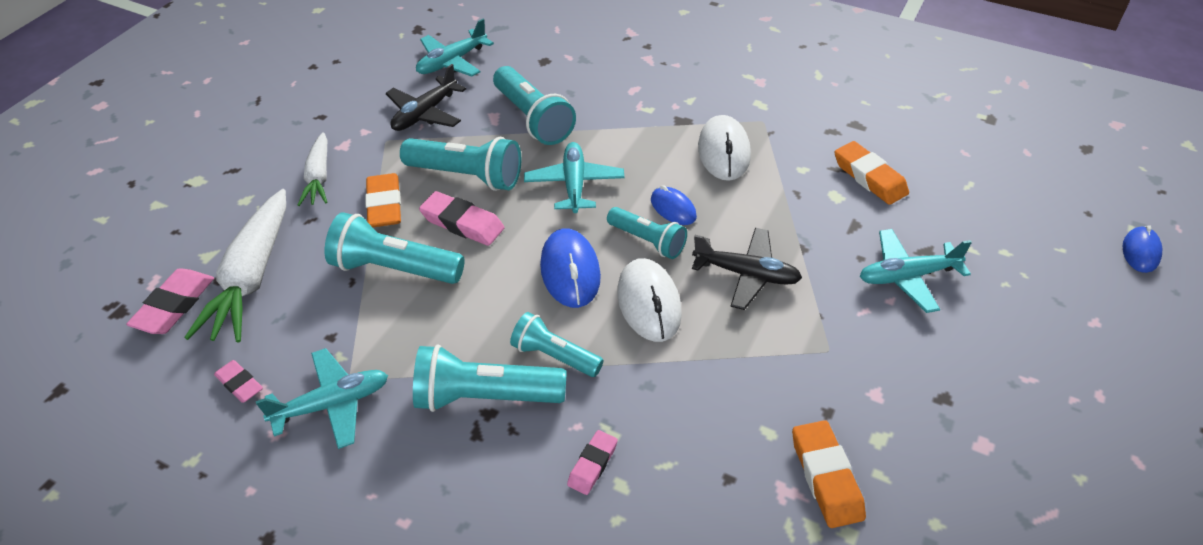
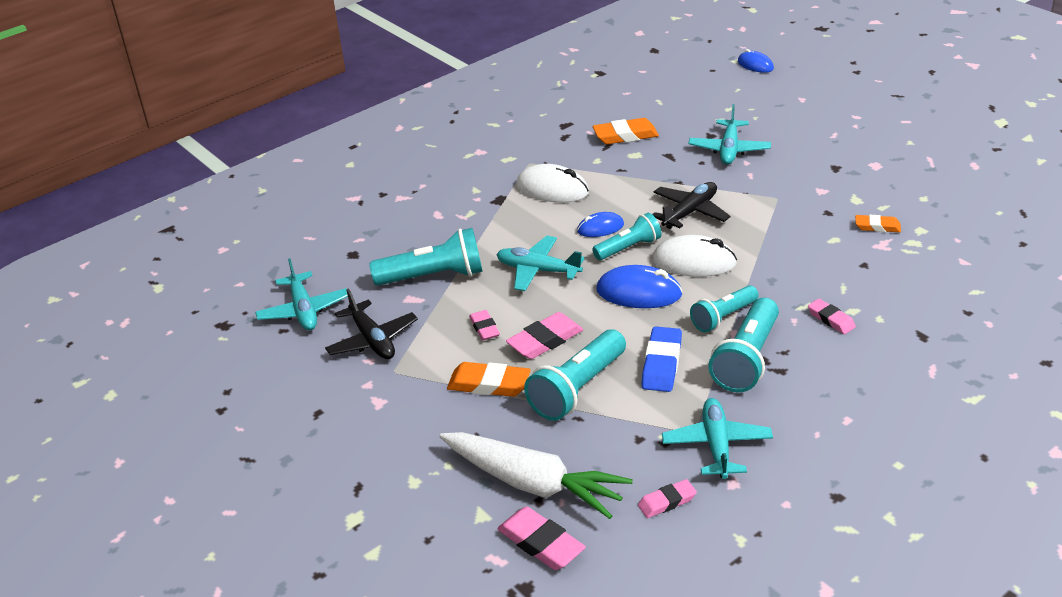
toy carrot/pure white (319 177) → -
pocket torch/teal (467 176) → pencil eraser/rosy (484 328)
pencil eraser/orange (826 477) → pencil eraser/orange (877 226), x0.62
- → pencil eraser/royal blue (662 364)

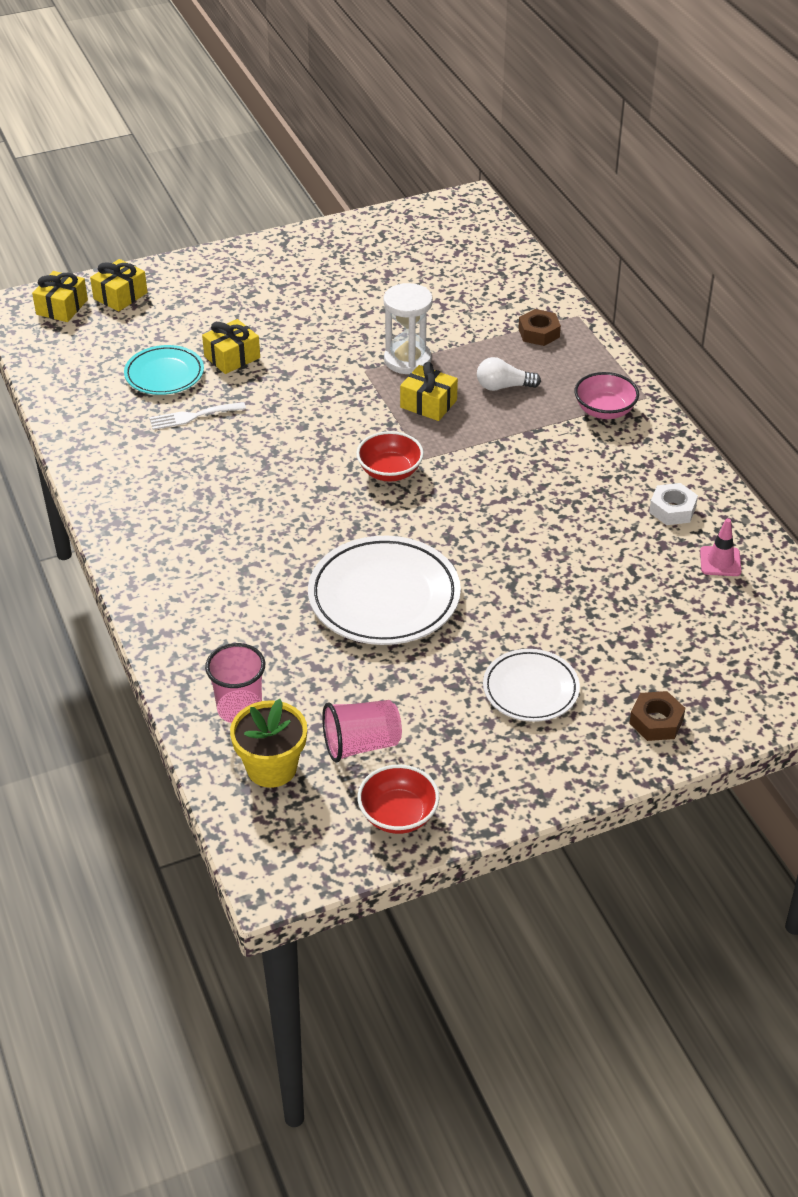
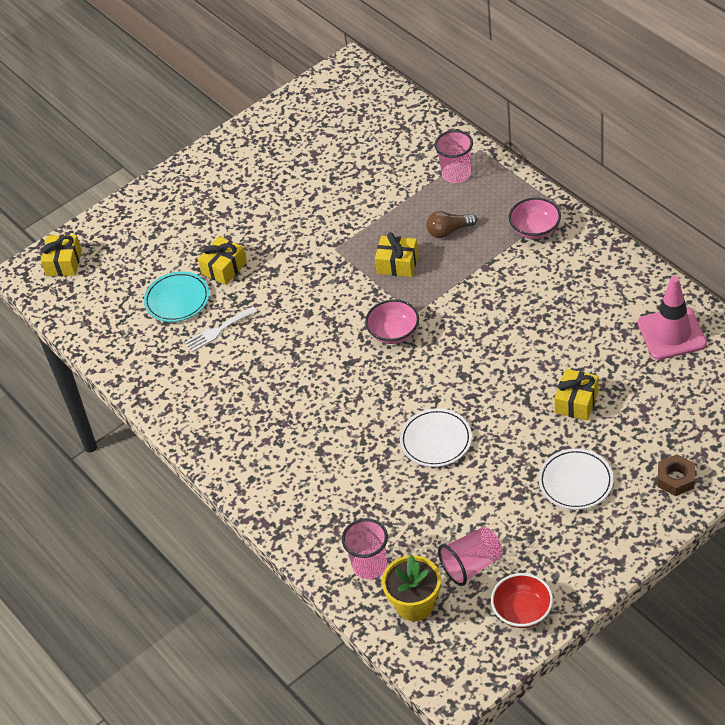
gift/golden (120 296) → gift/golden (576 402), relocated
plate/pure white (384 597) → plate/pure white (436 440), x0.60
deep dish/crimson (390 471) → deep dish/rosy (393 332)
hourglass/pure white (407 360) → -
lightbulb/pure white (503 386) → lightbulb/dark brown (449 231)
hex nut/dark brown (539 333) → cup/rosy (456 174)
hex nut/pure white (672 510) → -
safety cone/rosy (720 561) → safety cone/rosy (671 333), x1.86

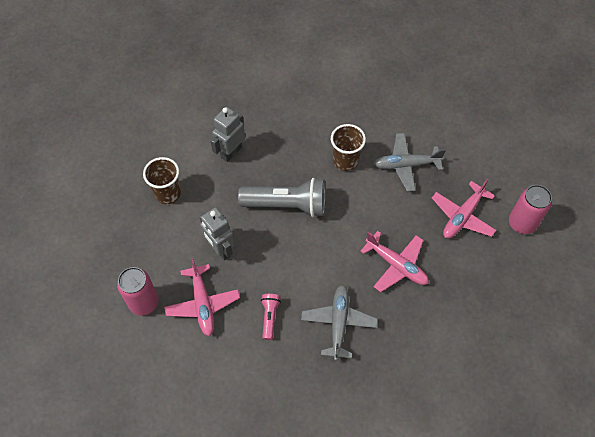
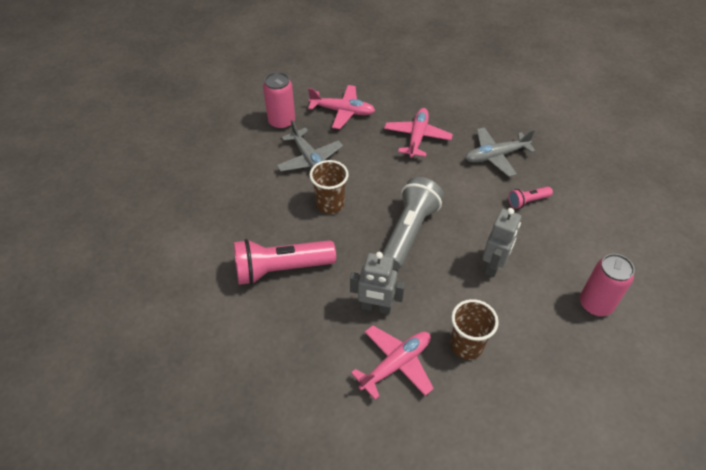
aeroplane/rosy (202 304) → aeroplane/rosy (396 364), relocated
pocket torch/grey (287 205) → pocket torch/grey (409 232), 45 degrees clockwise
soda can/rosy (522 223) → soda can/rosy (282 122), relocated
- → pocket torch/rosy (281 269)

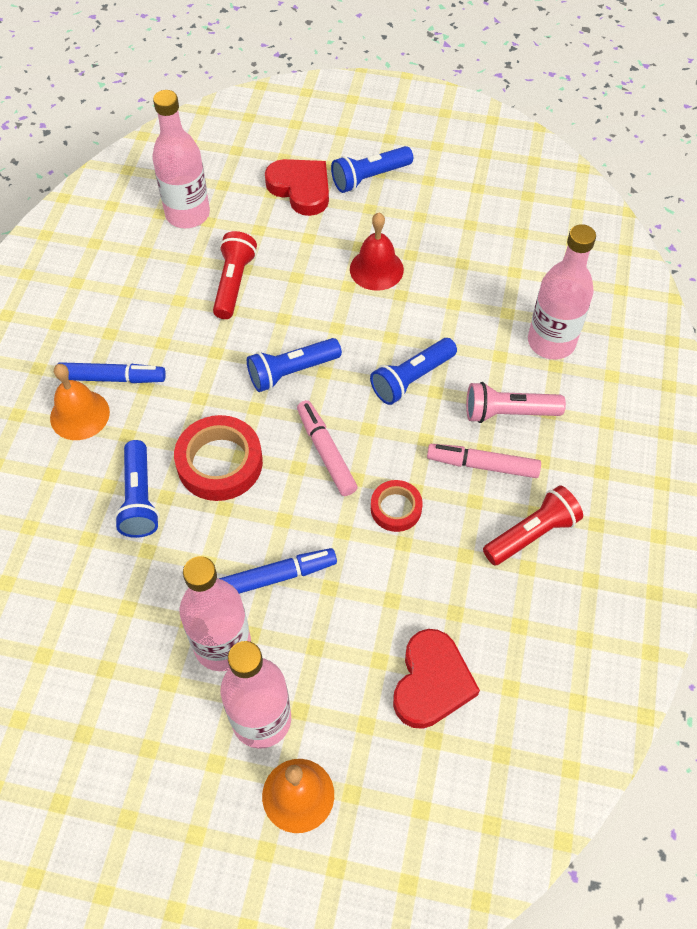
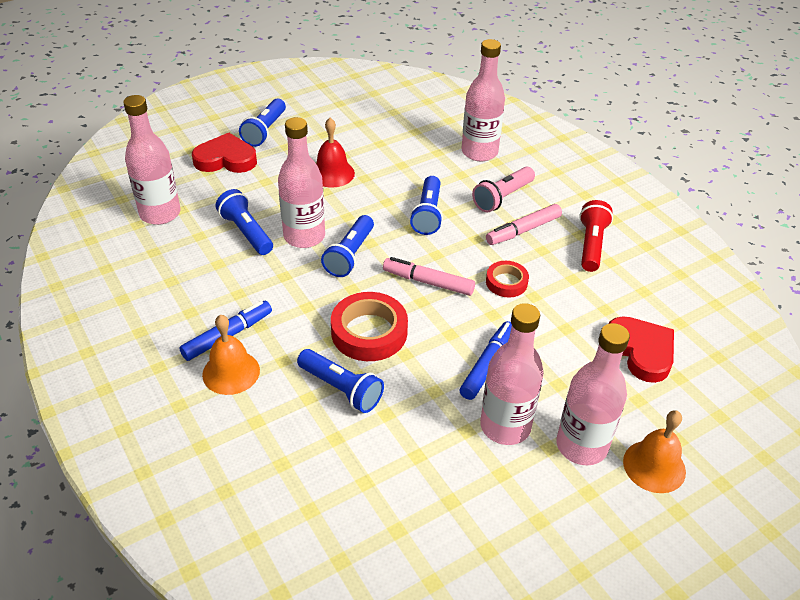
pocket torch/crimson (233 283) → pocket torch/royal blue (246 232)
- → drink bottle/rosy (304 236)

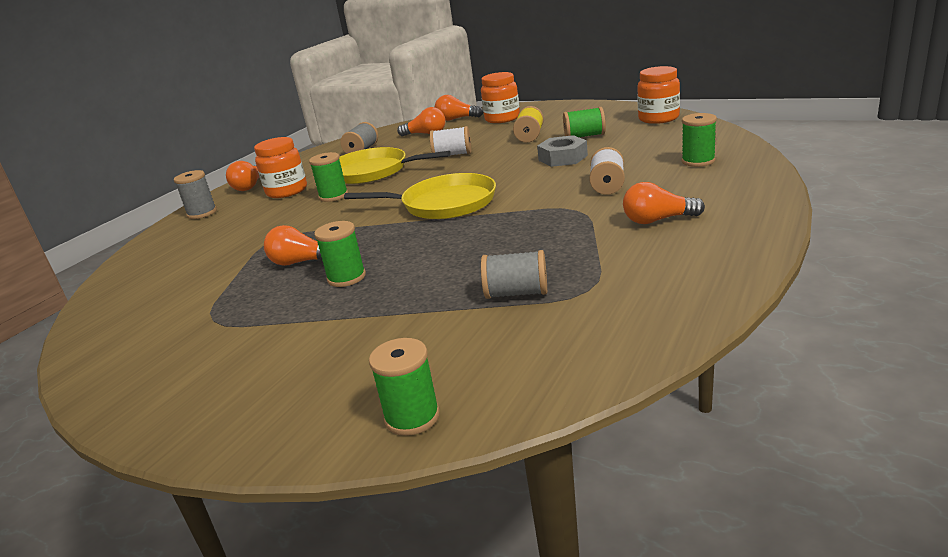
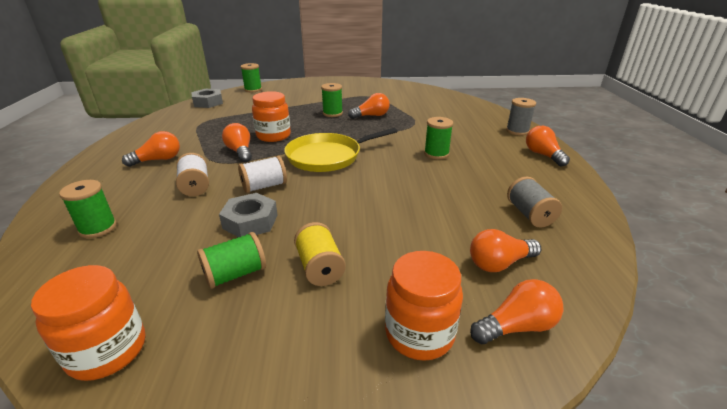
jar/orange (287 191) → jar/orange (273 136), relocated
pan/golden (373 172) → -
bobbin/pure white (452 155) → bobbin/pure white (264 186), relocated
bobbin/grey (516 293) → -
- → hex nut/grey (208 102)
- → lightbulb/orange (240 152)

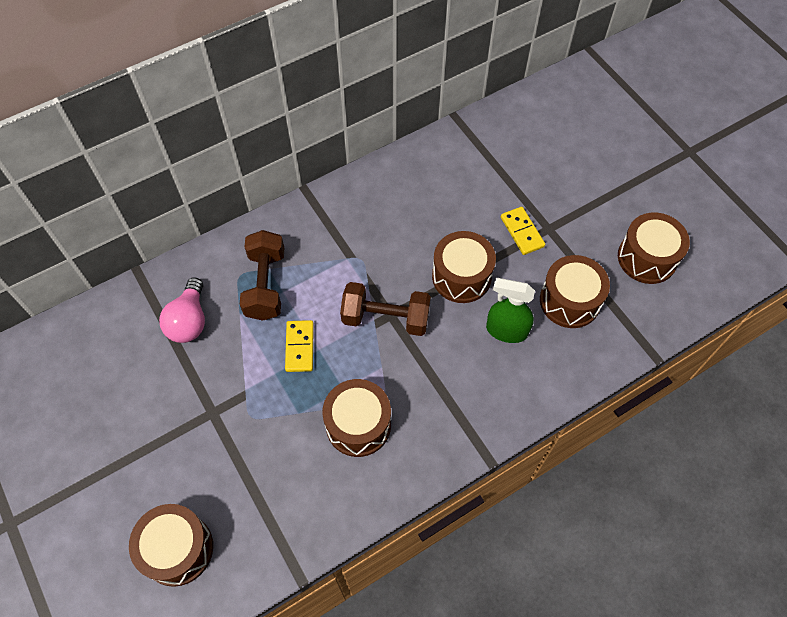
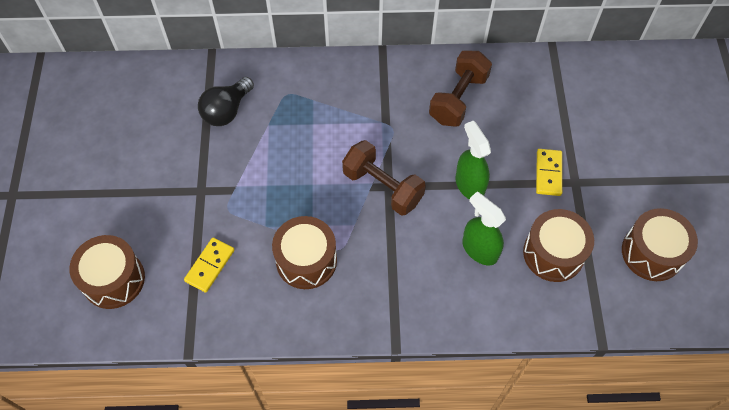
lightbulb/rosy (189 321) → lightbulb/ebony (226 111)
hand weight/dark brown (265 285) → hand weight/dark brown (458 99), relocated
domino piece/golden (300 347) → domino piece/golden (210 266), relocated
toy drum/dark brown (461 276) → spray cleaner/green (469 185)

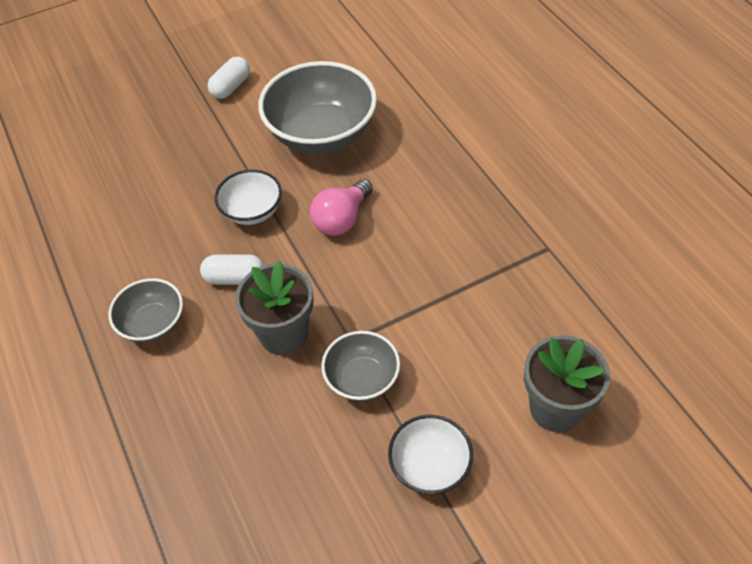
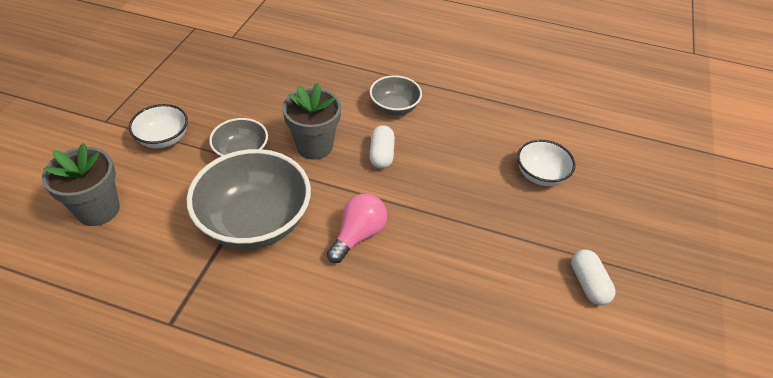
capsule/pure white (235 278) → capsule/pure white (381 155), 45 degrees counterclockwise
deep dish/pure white (252 211) → deep dish/pure white (540 175), relocated
deep dish/grey (321 134) → deep dish/grey (255 222), relocated
lightbulb/rosy (342 219) → lightbulb/rosy (358 235), 45 degrees clockwise

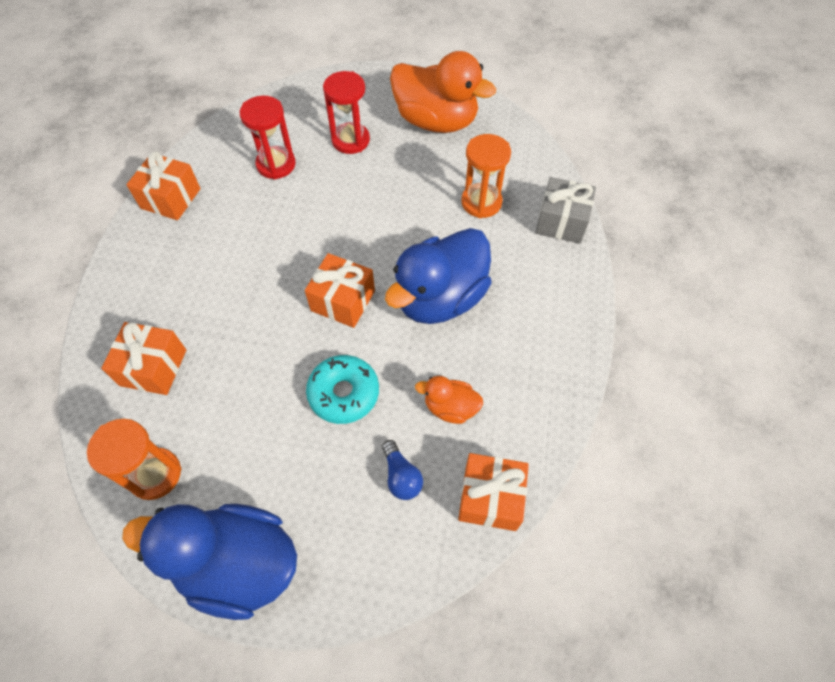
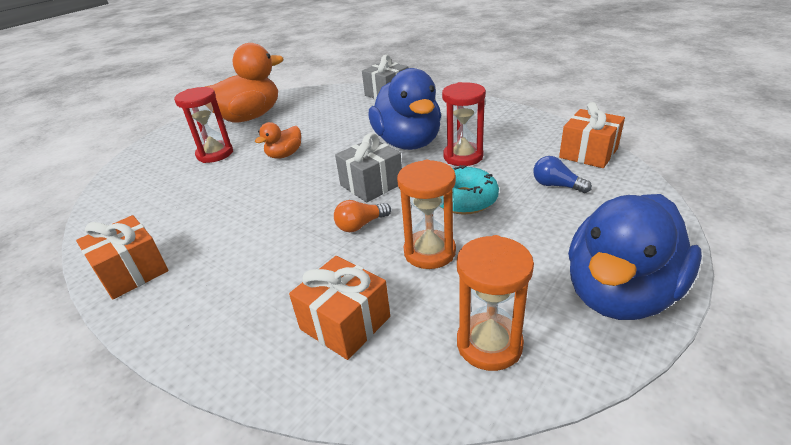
hourglass/crimson (276 164) → hourglass/crimson (463 156), relocated
gift/orange (343 301) → gift/grey (371 184)
lightbulb/royal blue (401 476) → lightbulb/royal blue (556 185), 150 degrees counterclockwise
duck/orange (450 407) → duck/orange (284 155), relocated
hourglass/orange (481 202) → hourglass/orange (429 252), relocated
- → lightbulb/orange (361 225)

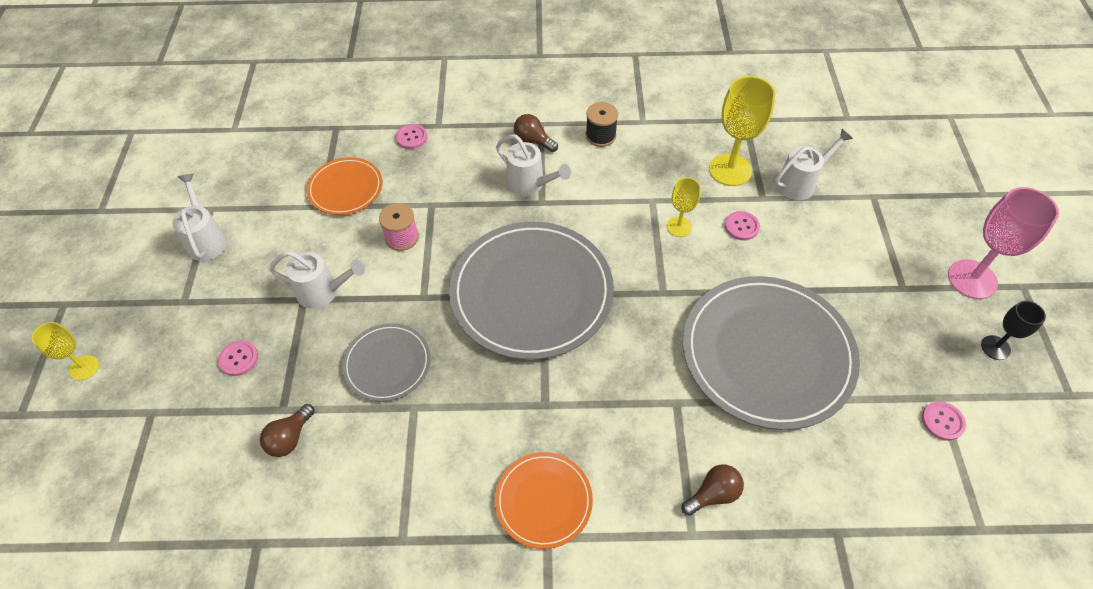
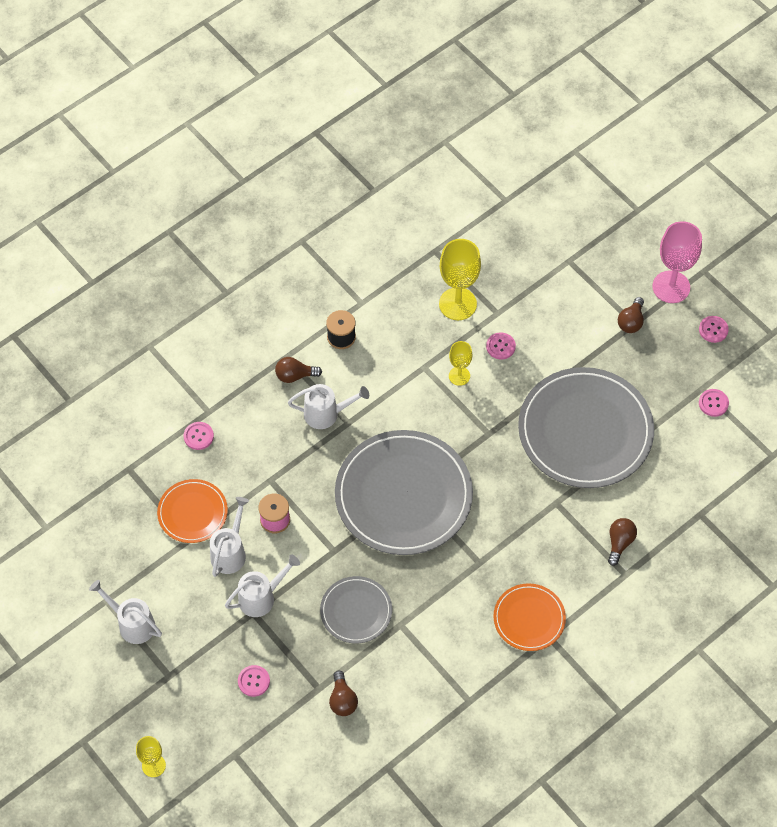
watering can/pure white (801 183) → watering can/pure white (230 552), relocated
wine glass/ebony (995 347) → shirt button/rosy (713 330)
- → lightbulb/dark brown (631 322)

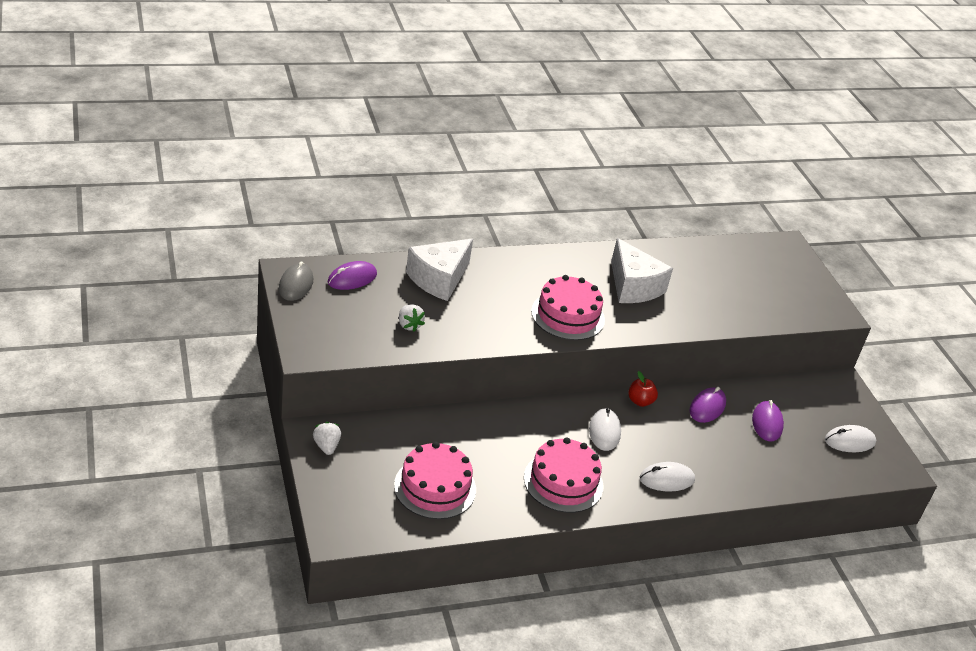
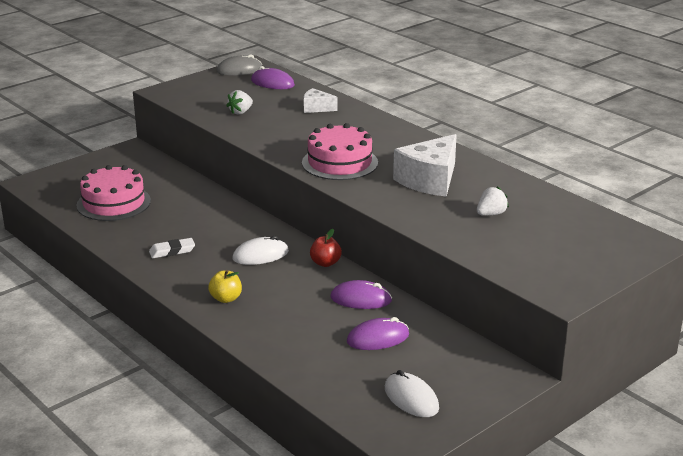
toy strawberry/pure white (326 446) → toy strawberry/pure white (491 214), relocated
cheese wedge/pure white (439 279) → cheese wedge/pure white (316 108), x0.52
layer cake/rosy (563 482) → pencil eraser/pure white (172 251)
computer mouse/pure white (666 479) → apple/golden (226 298)

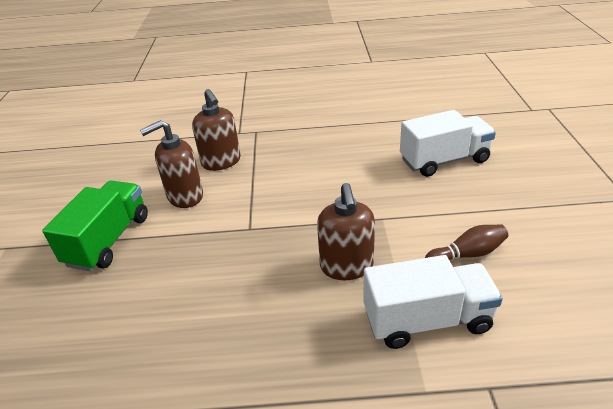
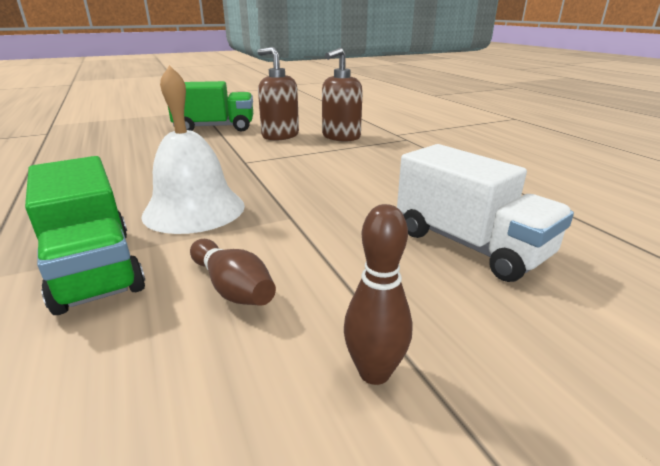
pump bottle/dark brown (346 266) → hand bell/pure white (194 210)
truck/pure white (427 320) → truck/green (94 268)
- → tenpin/dark brown (374 372)

